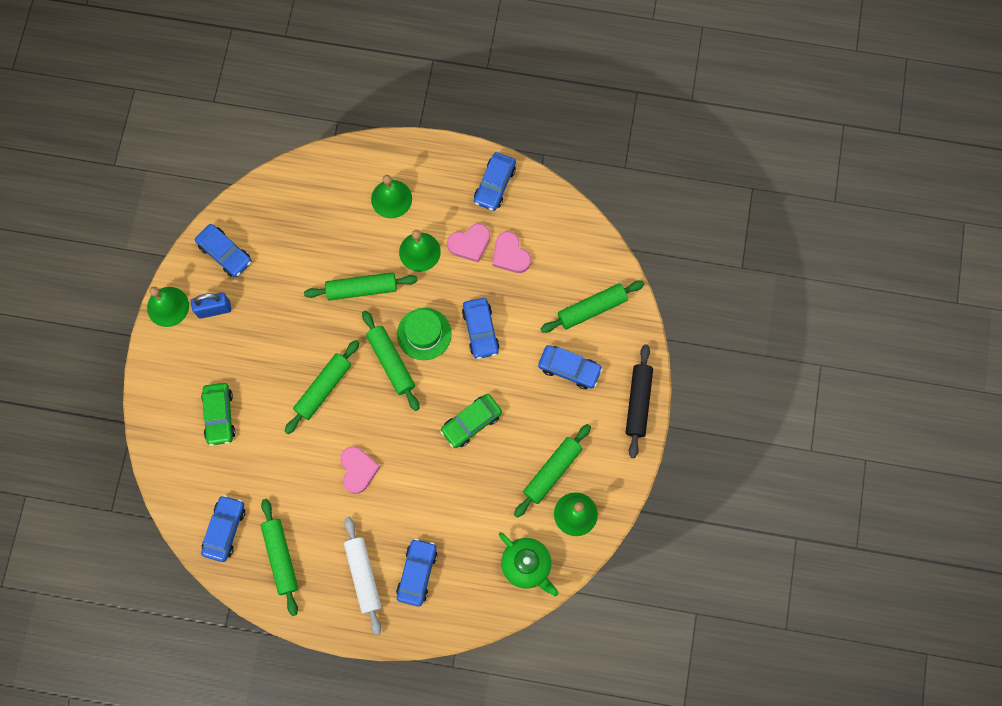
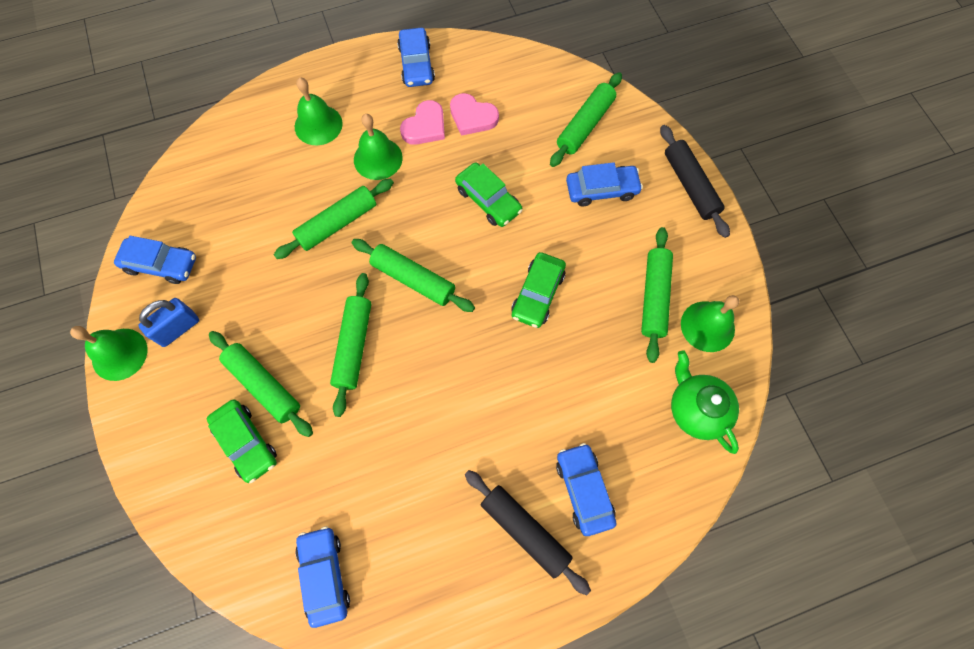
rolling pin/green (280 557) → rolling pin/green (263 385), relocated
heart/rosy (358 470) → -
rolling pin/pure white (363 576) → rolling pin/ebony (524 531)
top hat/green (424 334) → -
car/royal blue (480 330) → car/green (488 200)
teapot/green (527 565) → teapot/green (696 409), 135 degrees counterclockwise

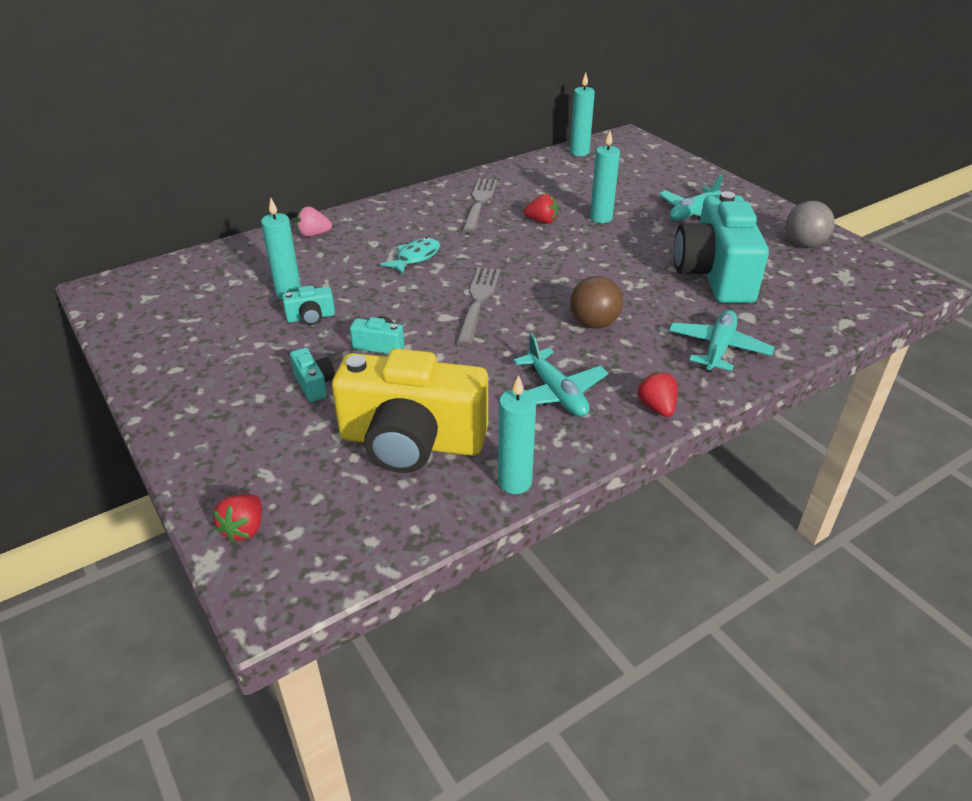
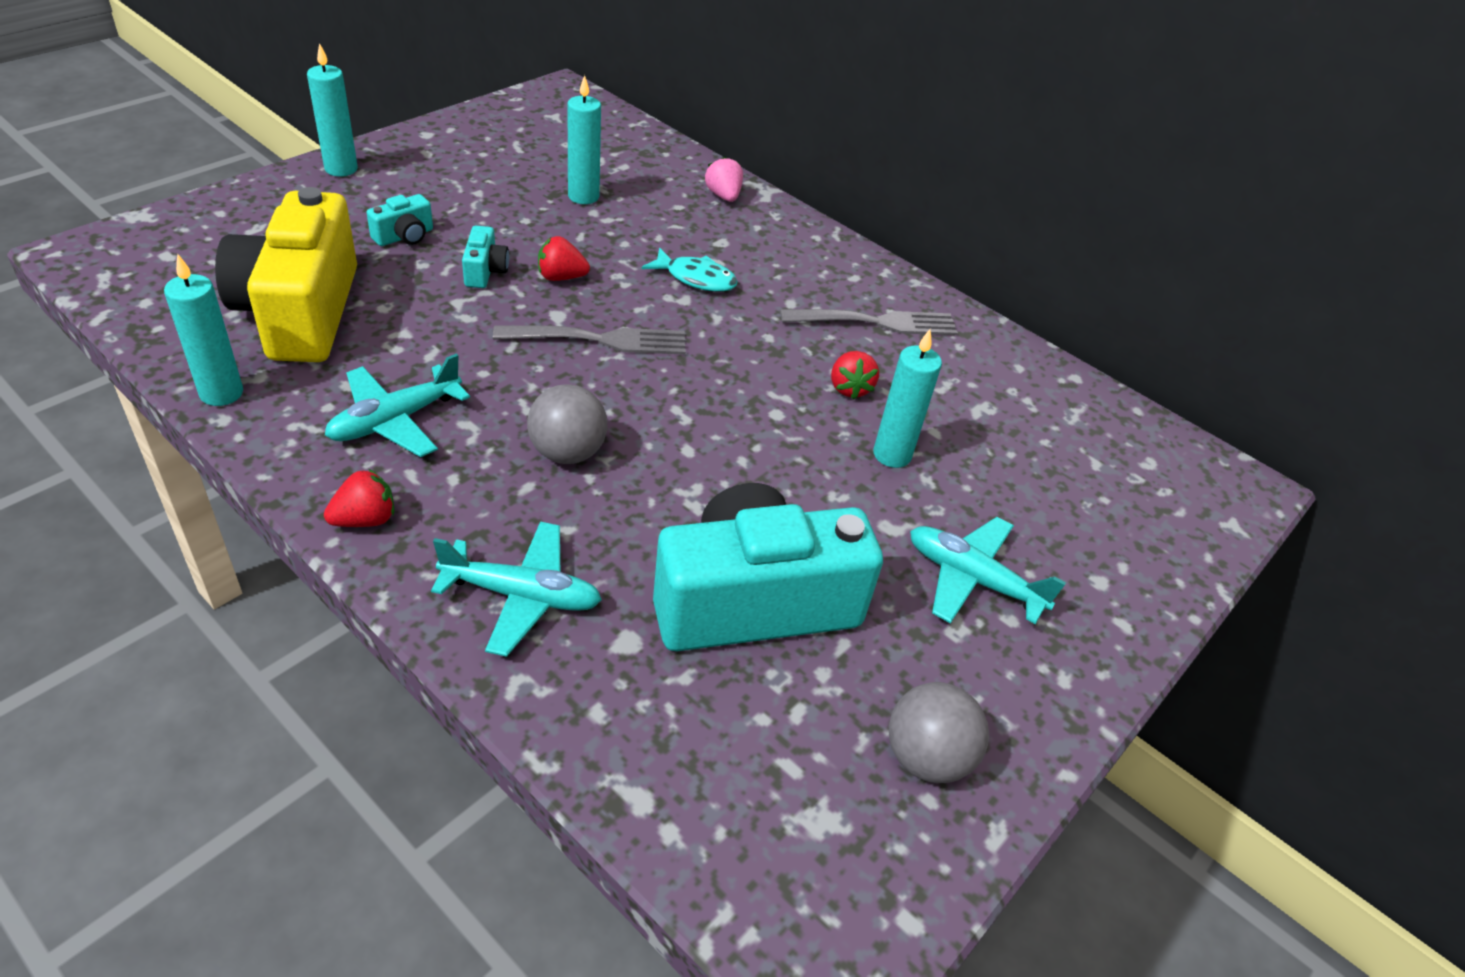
toy strawberry/crimson (244 529) → toy strawberry/crimson (561 277), relocated
compact camera/teal (311 317) → -
pillar candle/teal (579 152) → pillar candle/teal (341 169), relocated
sphere/dark brown (594 323) → sphere/grey (567 452)

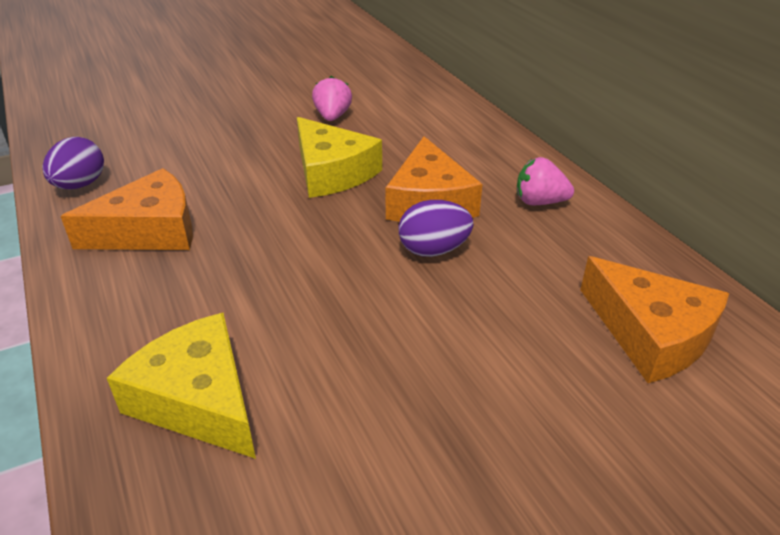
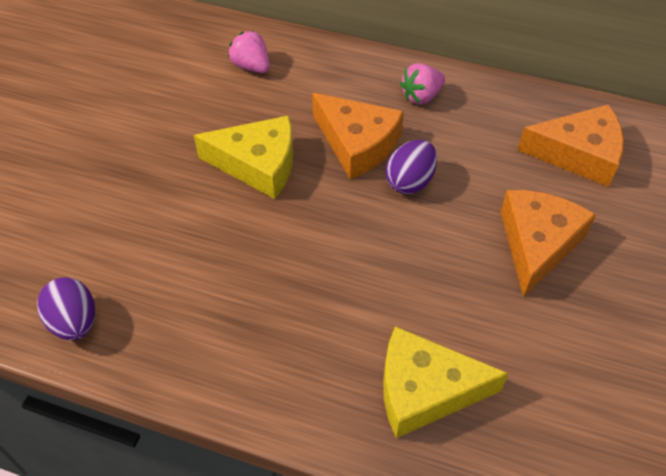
cheese wedge/orange (149 230) → cheese wedge/orange (537 244), relocated
toy strawberry/rosy (332 117) → toy strawberry/rosy (251 66), relocated

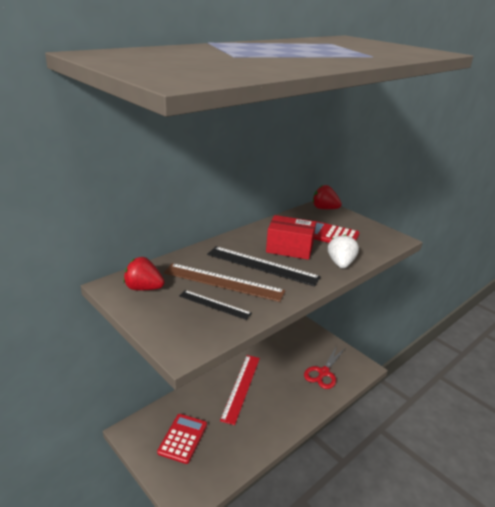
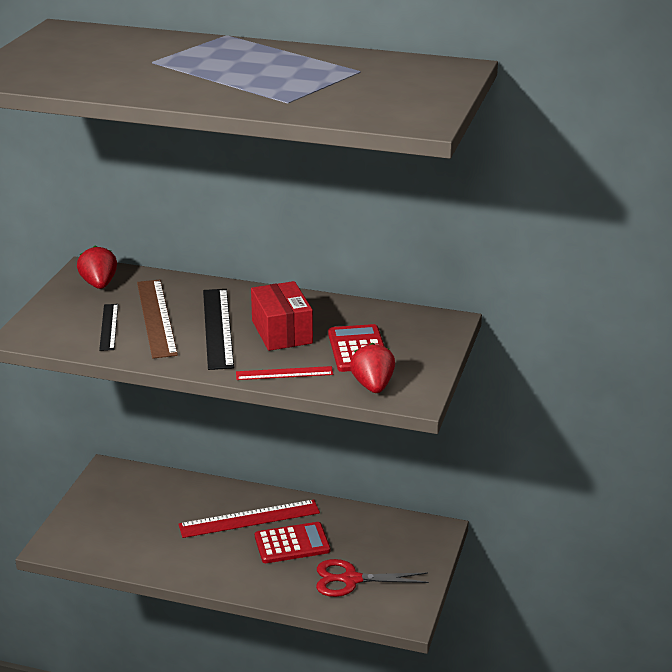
adding machine/crimson (183 438) → adding machine/crimson (292 544), relocated
toy strawberry/crimson (324 208) → toy strawberry/crimson (373 386), relocated
toy strawberry/pure white (340 264) → straightedge/crimson (284 373)

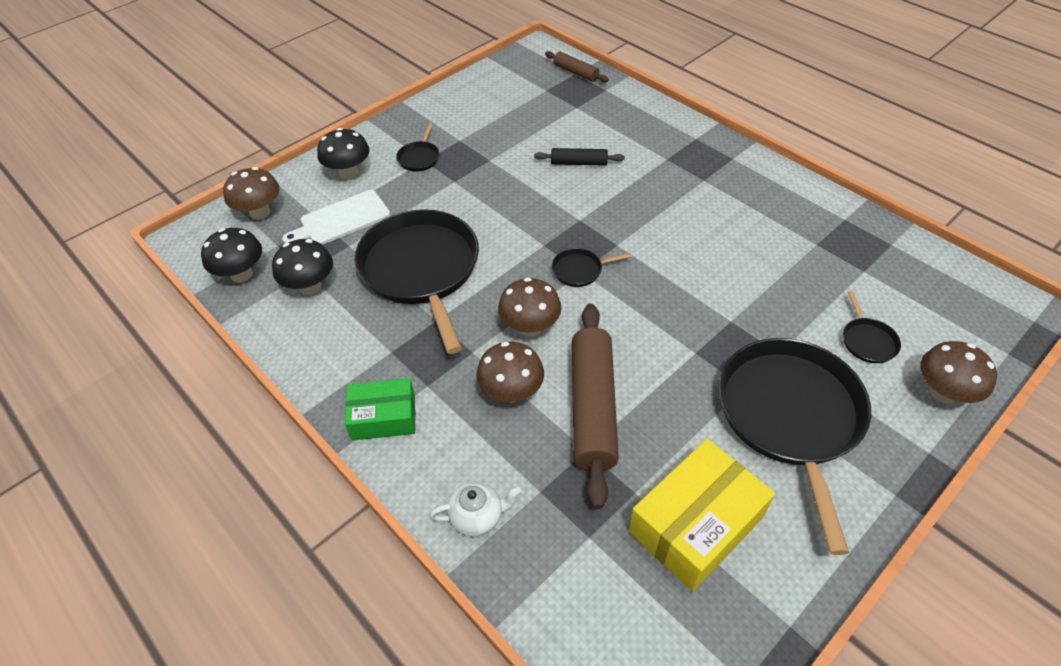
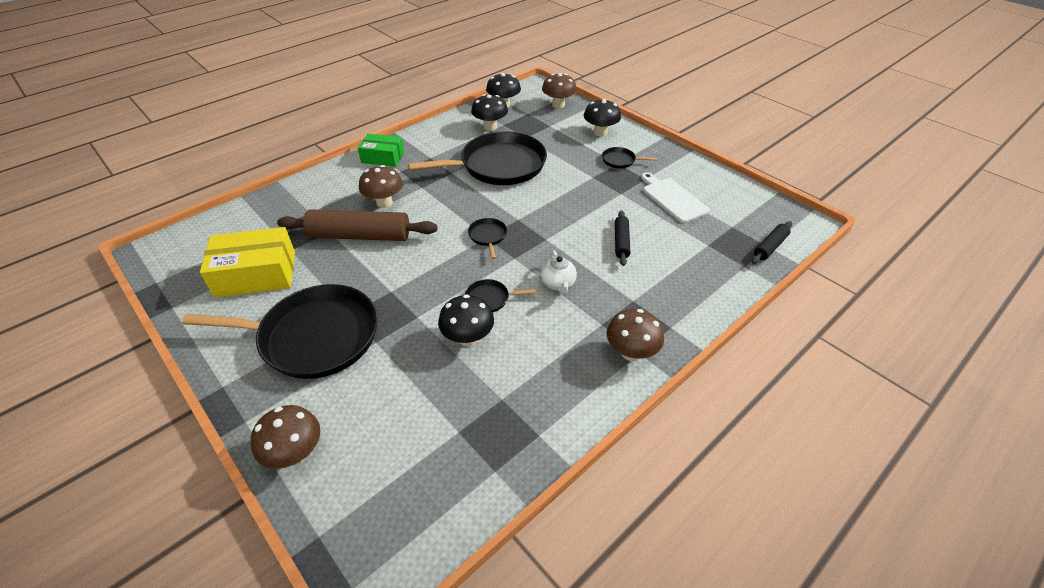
bread board/pure white (341 220) → bread board/pure white (672 199), relocated
parcel/green (383 417) → parcel/green (383 157), 75 degrees counterclockwise
teapot/pure white (477 517) → teapot/pure white (558 284), relocated
toadstool/dark brown (530 327) → toadstool/dark brown (631 352), relocated
rolling pin/dark brown (576 72) → rolling pin/ebony (770 247)
parcel/golden (696 524) → parcel/golden (256 274), 60 degrees counterclockwise
pan/ebony (867 341) → pan/ebony (490 299), relocated
- → toadstool/ebony (468 338)

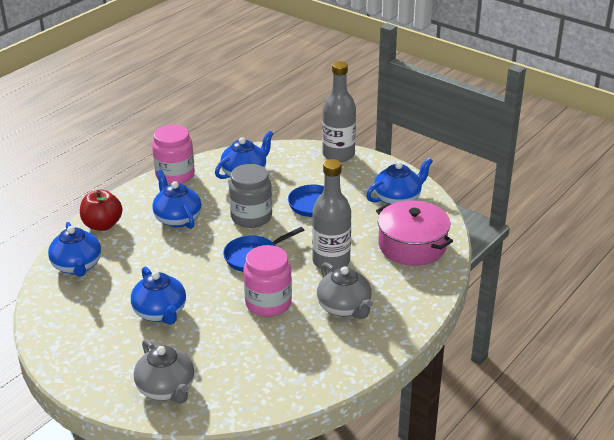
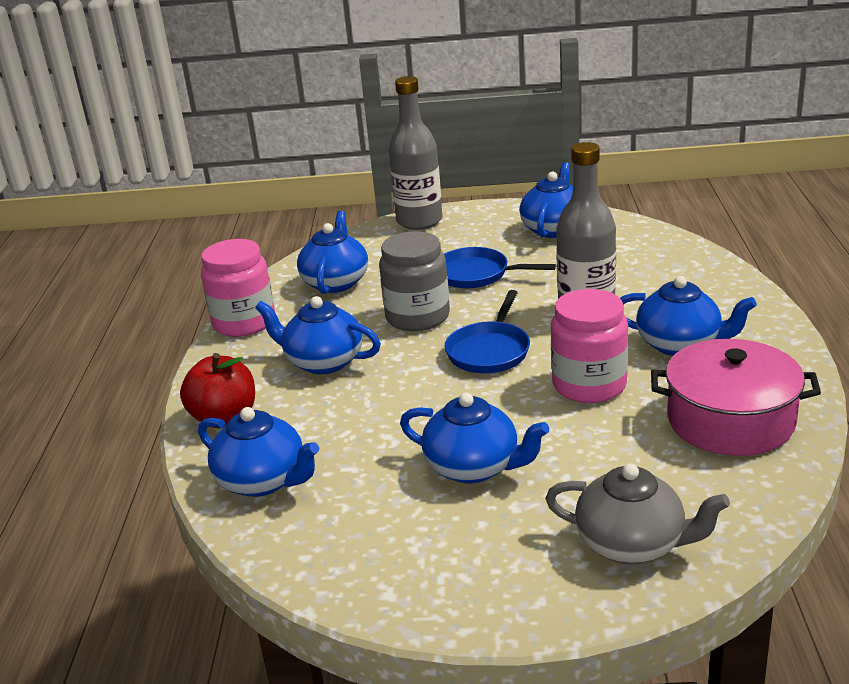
teapot/grey (345 308) → teapot/royal blue (680 344)
cooking pot/rosy (412 246) → cooking pot/rosy (730 420), relocated

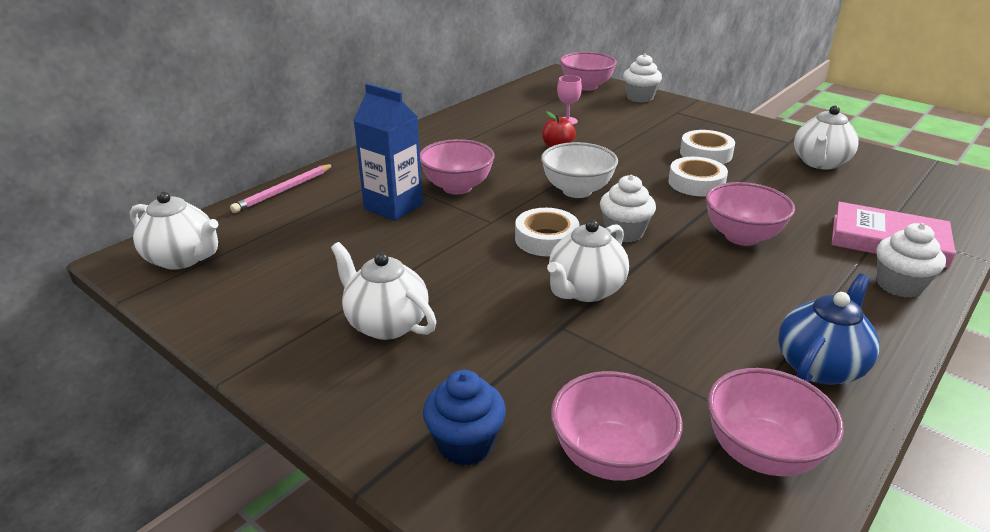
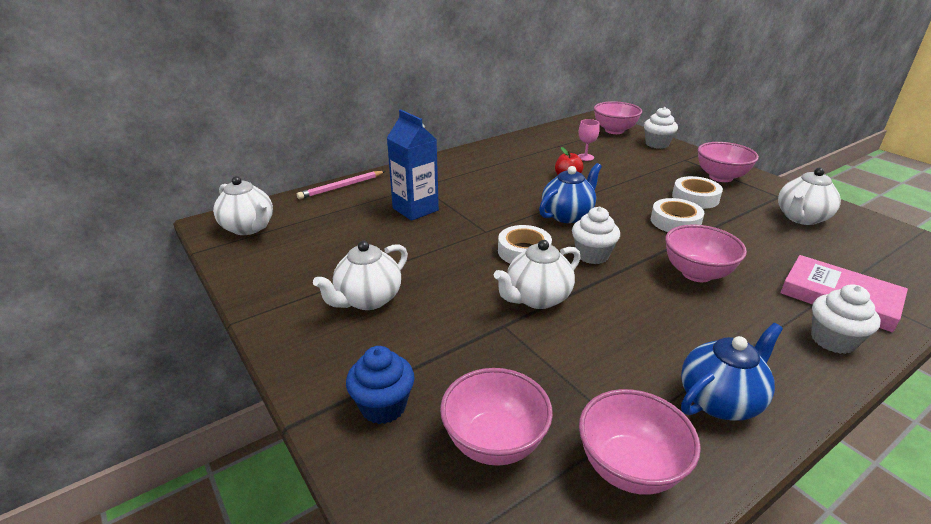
teapot/pure white (386 324) → teapot/pure white (368 299), 105 degrees counterclockwise
deep dish/rosy (457 187) → deep dish/rosy (720 177), relocated
deep dish/pure white (577 191) → teapot/royal blue (567 215)

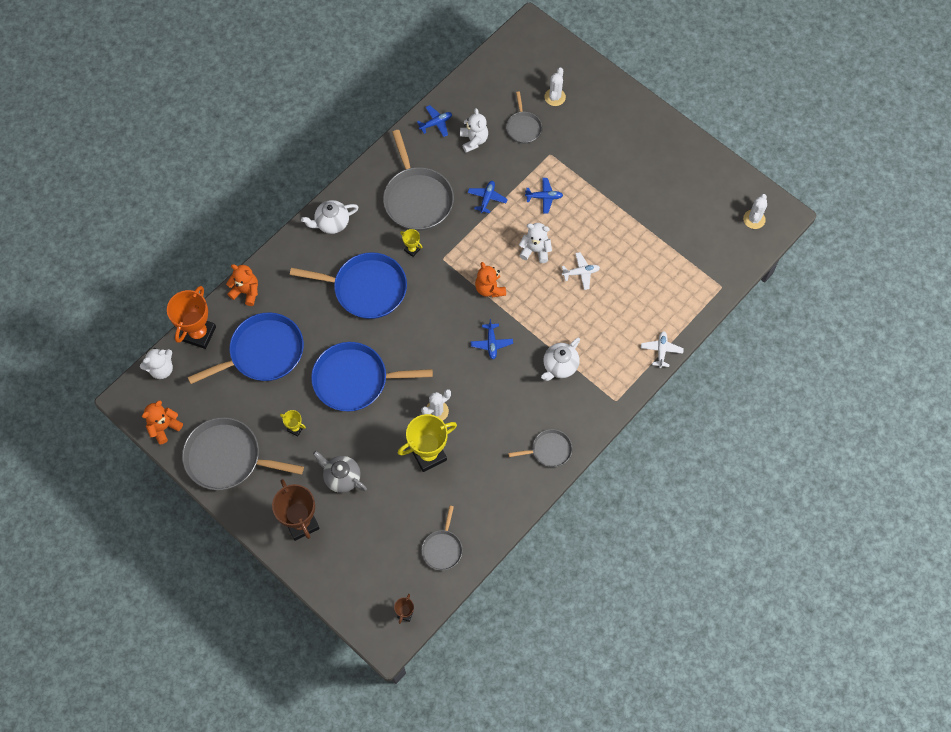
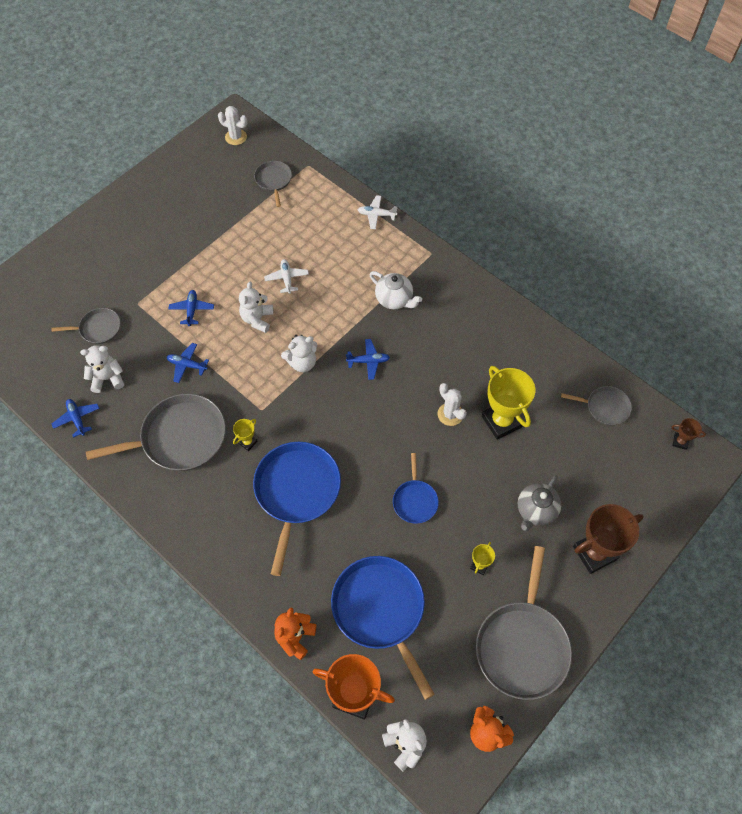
teapot/pure white (332 223) → -
pan/royal blue (355 380) → pan/royal blue (415 500), x0.52
teddy bear/orange (489 289) → teddy bear/pure white (302 363)
pan/grey (549 450) → pan/grey (274 180), relocated
prickly plant/pure white (555 97) → -

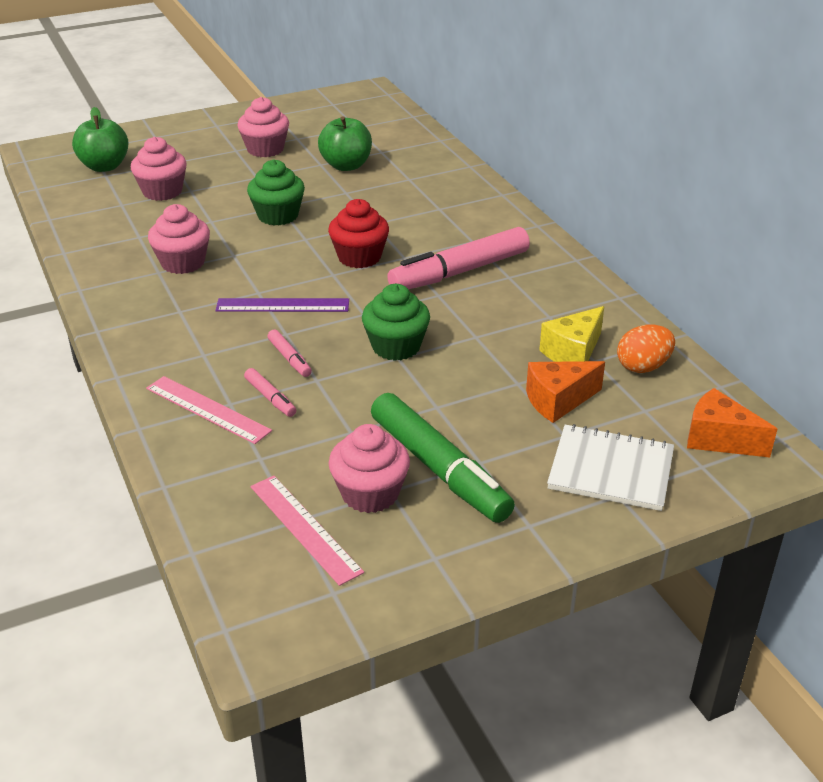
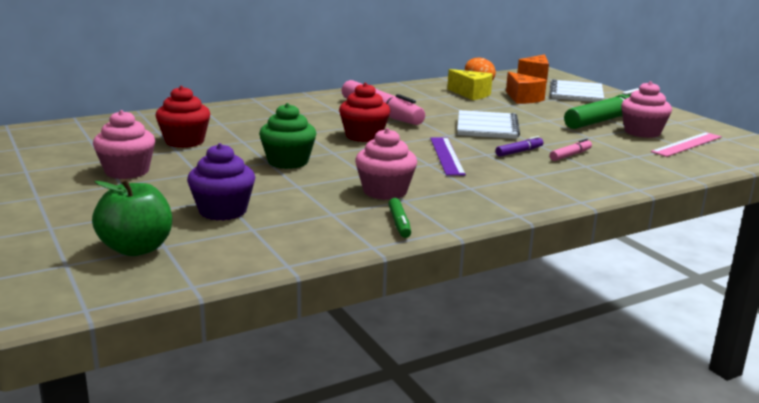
cupcake/rosy (162 191) → cupcake/violet (223 211)
straightedge/rosy (207 409) → -
felt pen/rosy (289 358) → felt pen/violet (519 152)
apple/green (346 166) → cupcake/crimson (184 141)
cupcake/green (396 346) → notebook/pure white (487 127)
- → felt pen/green (399 223)

